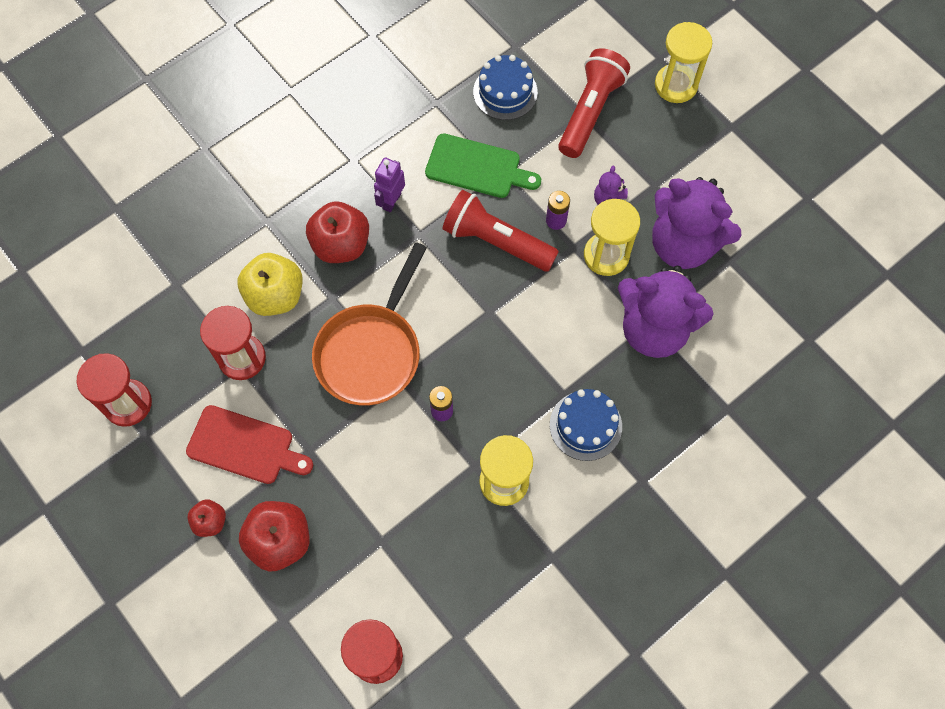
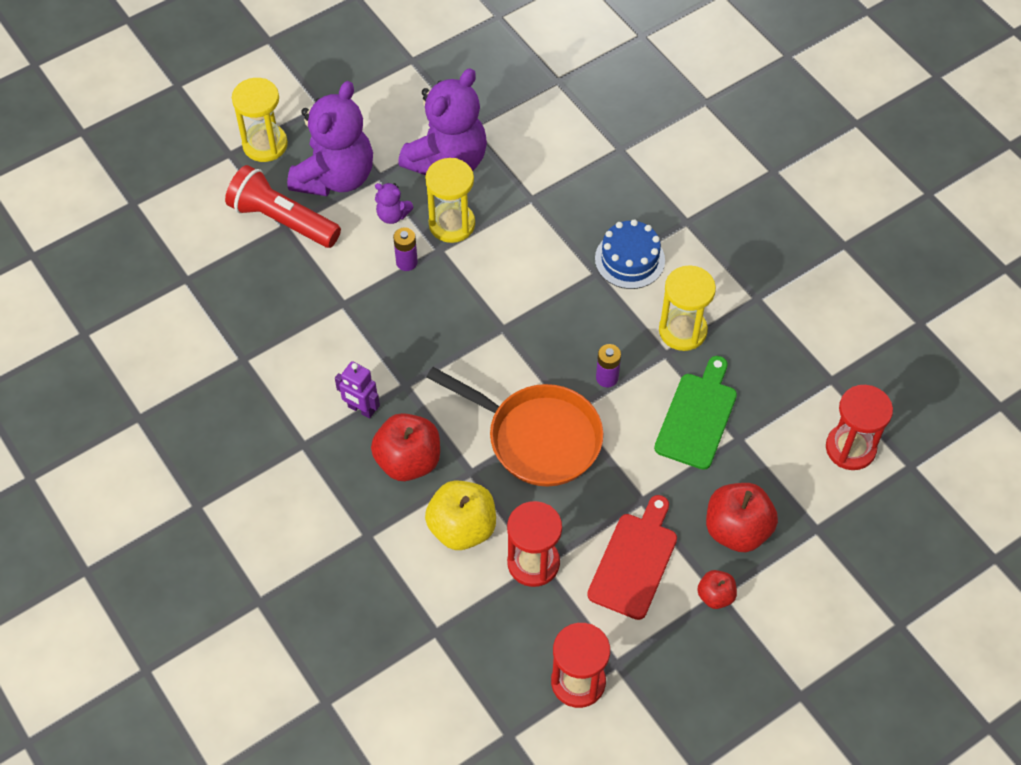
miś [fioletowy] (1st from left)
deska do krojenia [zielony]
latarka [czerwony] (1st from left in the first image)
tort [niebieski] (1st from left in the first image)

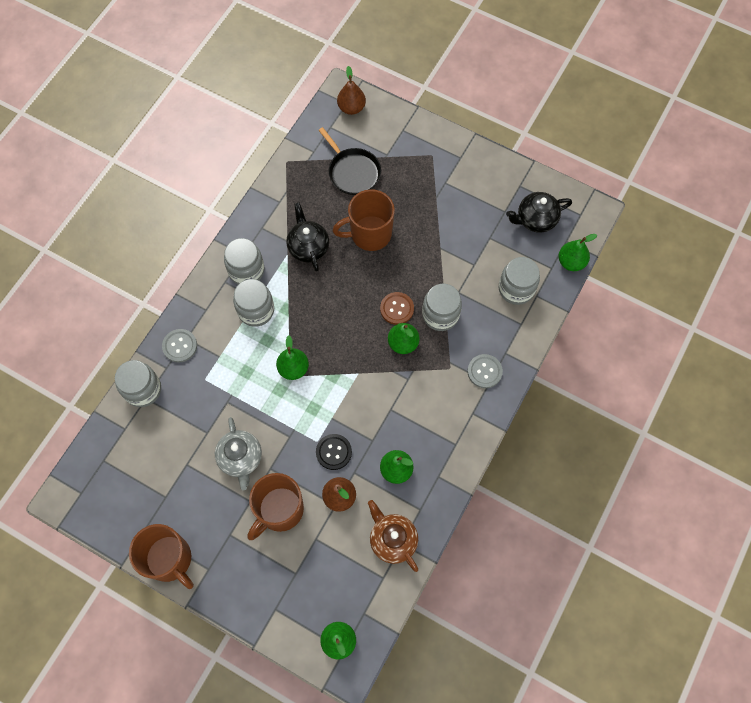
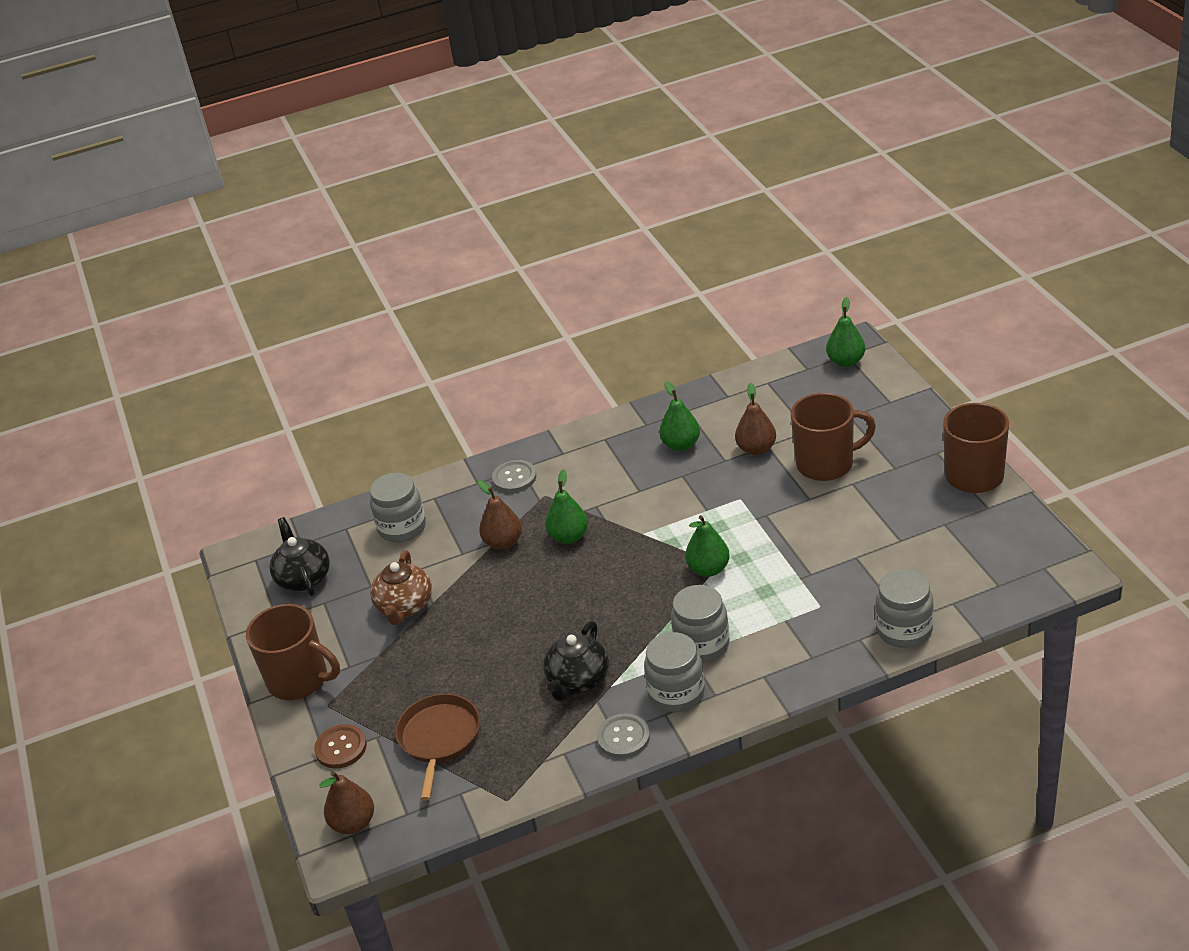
kubek [brązowy] (1st from left)
imbryk [czarny] (1st from left)
guzik [brązowy]
imbryk [brązowy]
patelnia [brązowy]
gruszka [brązowy] (2nd from left)
guzik [szary] (2nd from left)
imbryk [szary]
guzik [czarny]
gruszka [zielony] (5th from left in the first image)

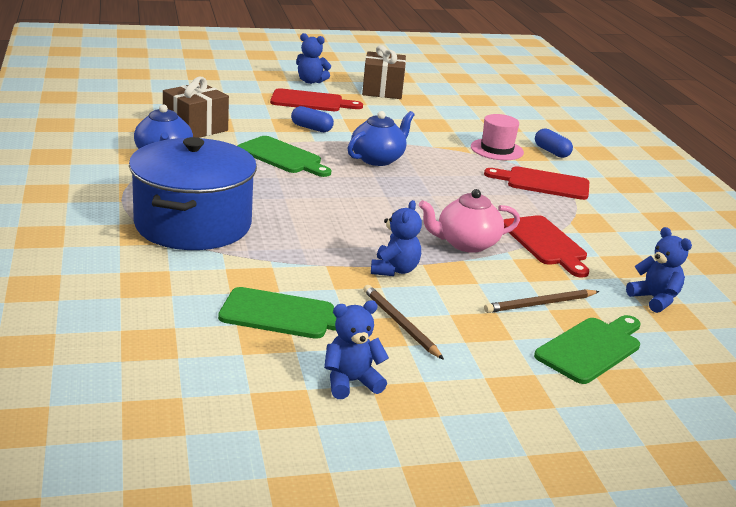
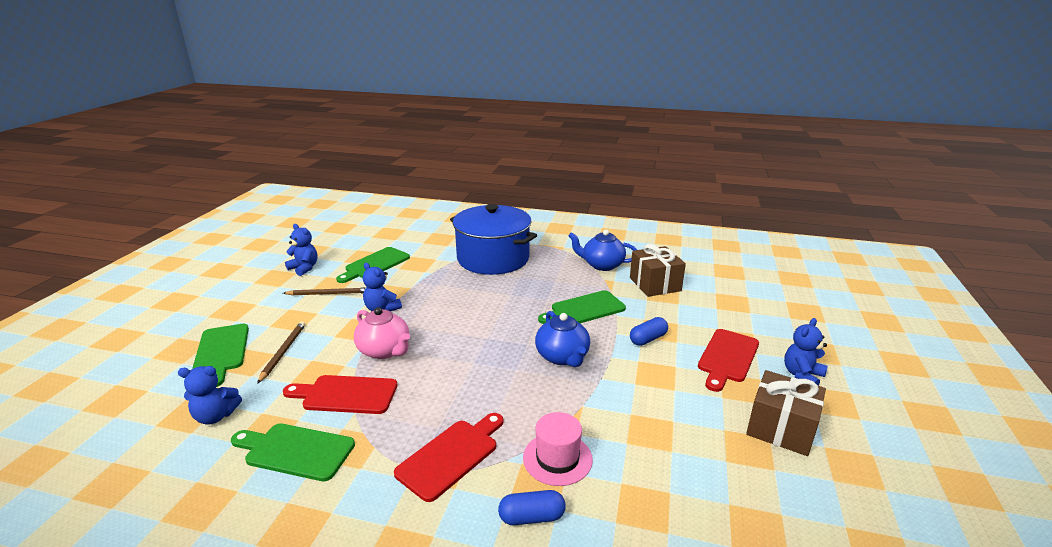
deska do krojenia [zielony] (2nd from left)
miś [niebieski] (2nd from left)
imbryk [różowy]

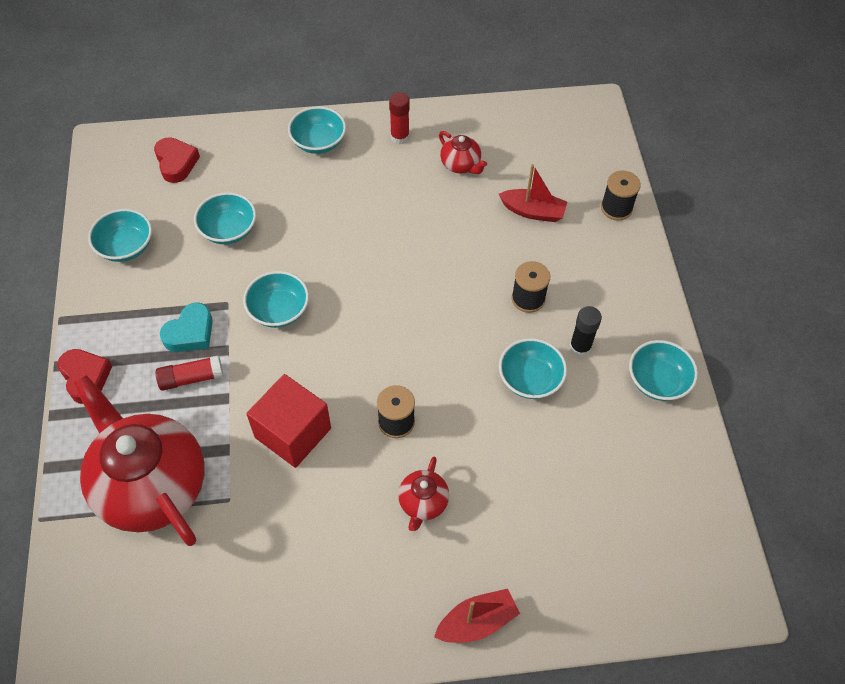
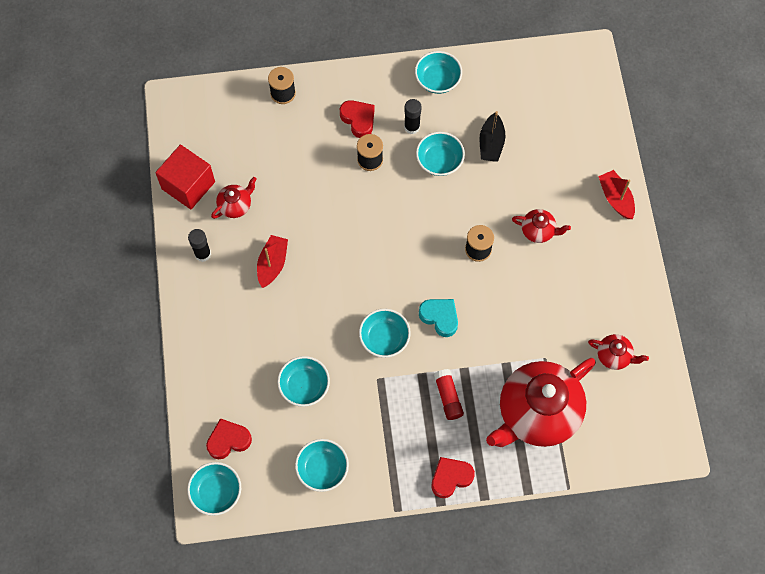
sześcian [czerwony]
miska [turkusowy] (1st from left)
klej w sztyfcie [czarny] (1st from left)
łódka [czerwony] (1st from left)
serce [czerwony] (2nd from left)
serce [turkusowy]
łódka [czarny]
imbryk [czerwony] (4th from left)

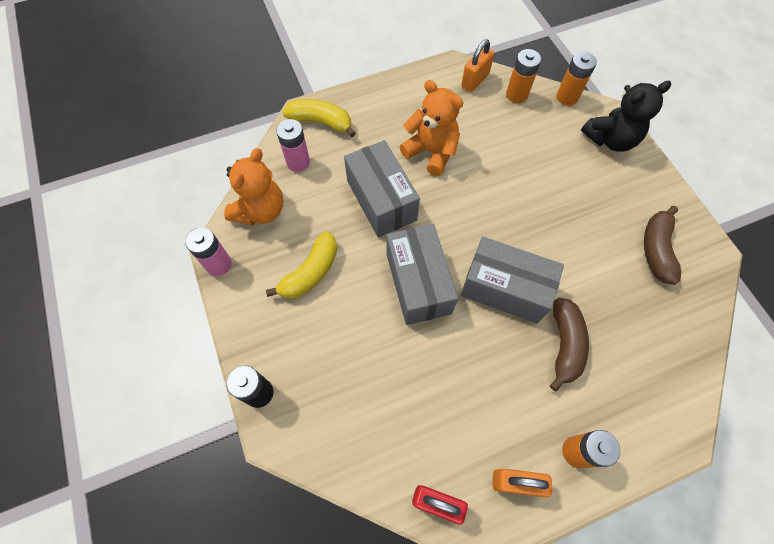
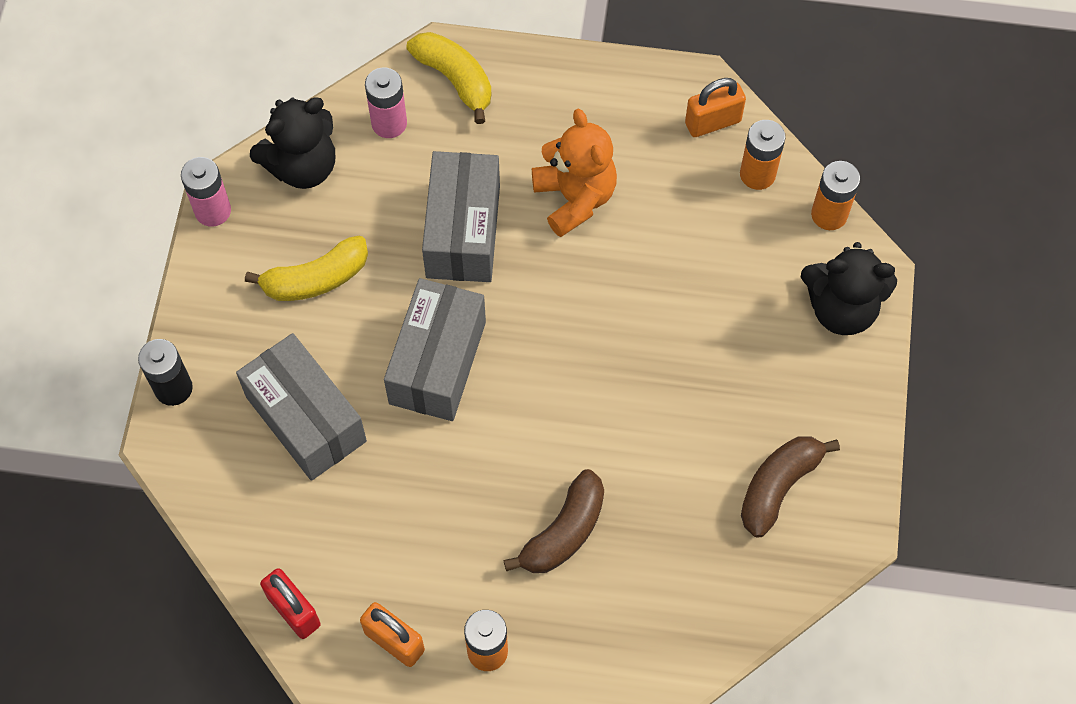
pudełko [szary] (1st from left)
miś [czarny] (1st from left)

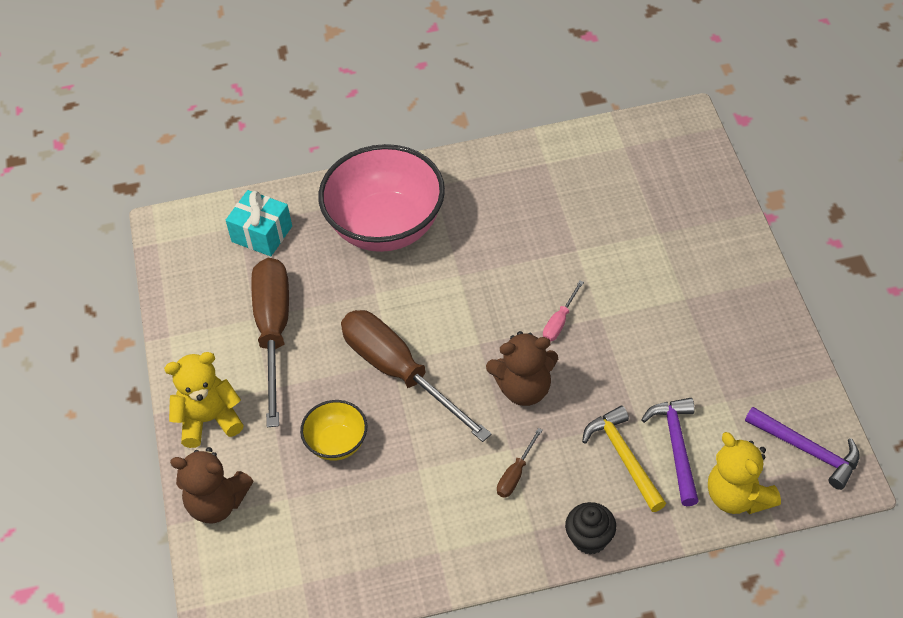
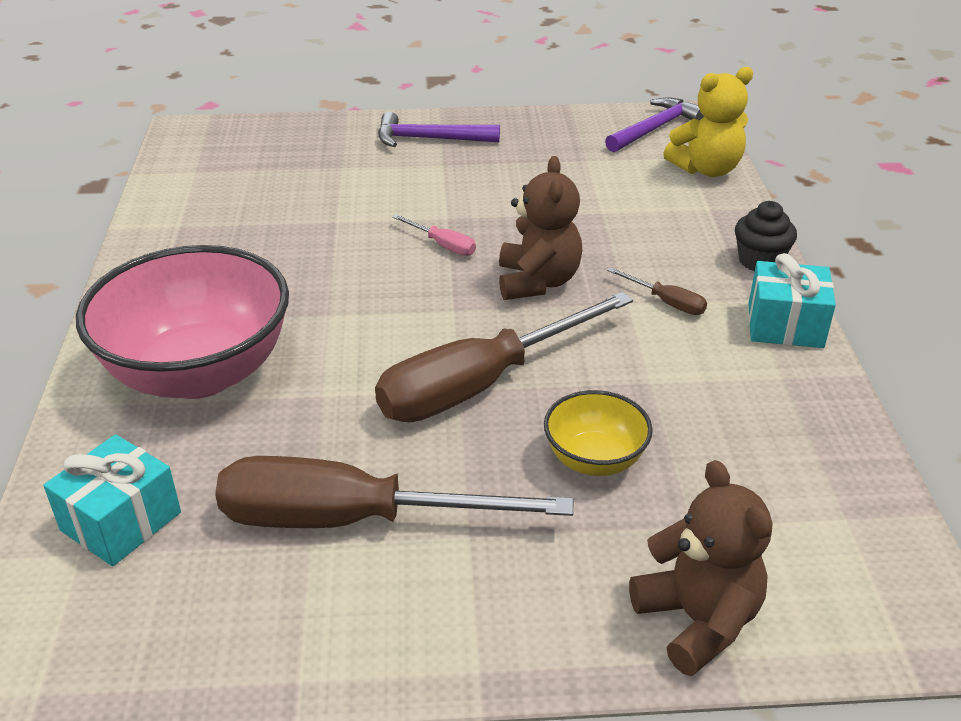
młotek [fioletowy] (1st from left)
miś [brązowy] (2nd from left)
prezent [turkusowy] (2nd from left)
miś [żółty] (1st from left in the first image)
młotek [żółty]

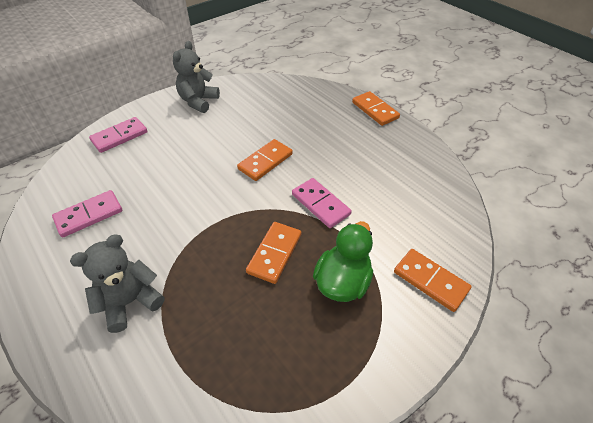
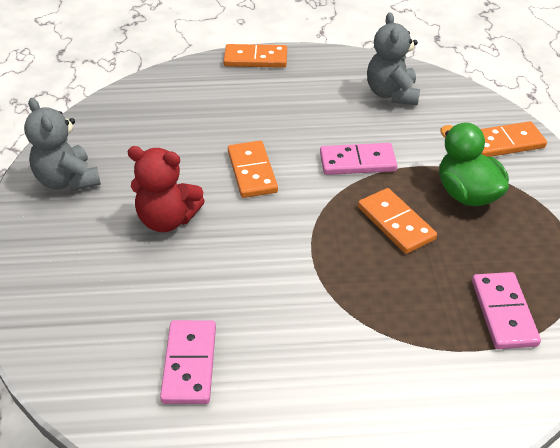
miś [czerwony]
miś [szary] (2nd from left)
kostka domina [różowy] (3rd from left)

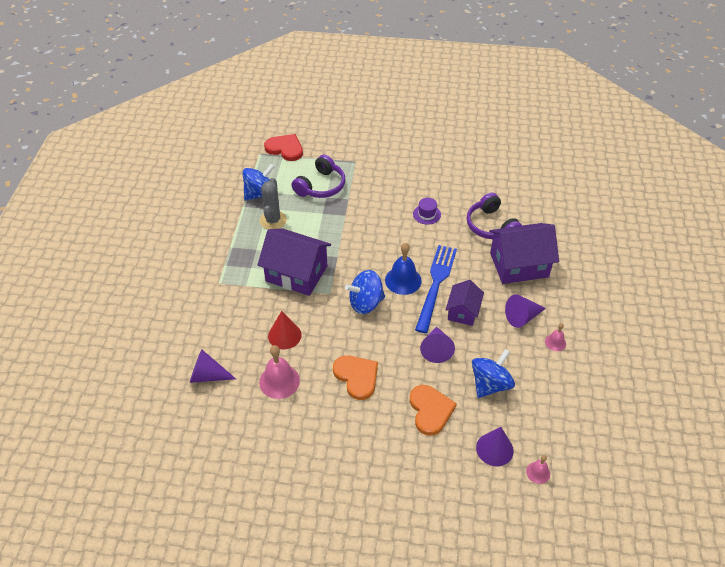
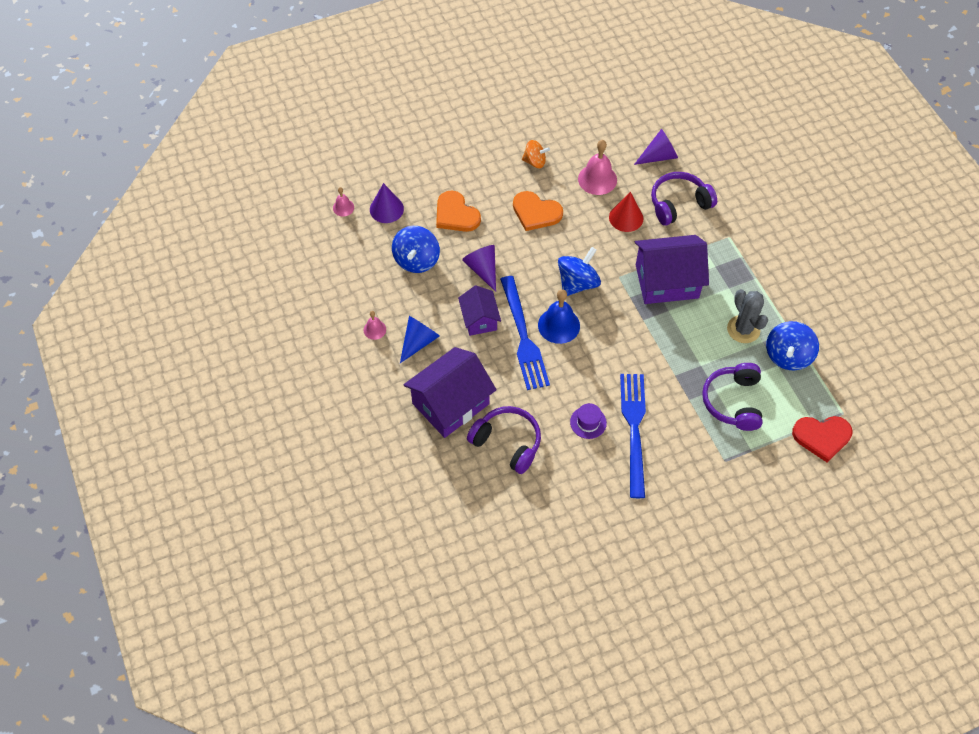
stożek [niebieski]
bączek [pomarańczowy]
widelec [niebieski] (2nd from left)
słuchawki [fioletowy] (2nd from left)

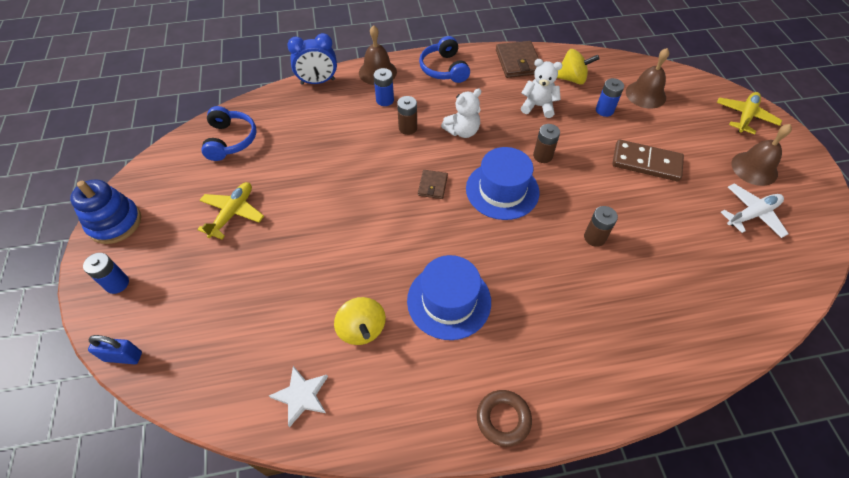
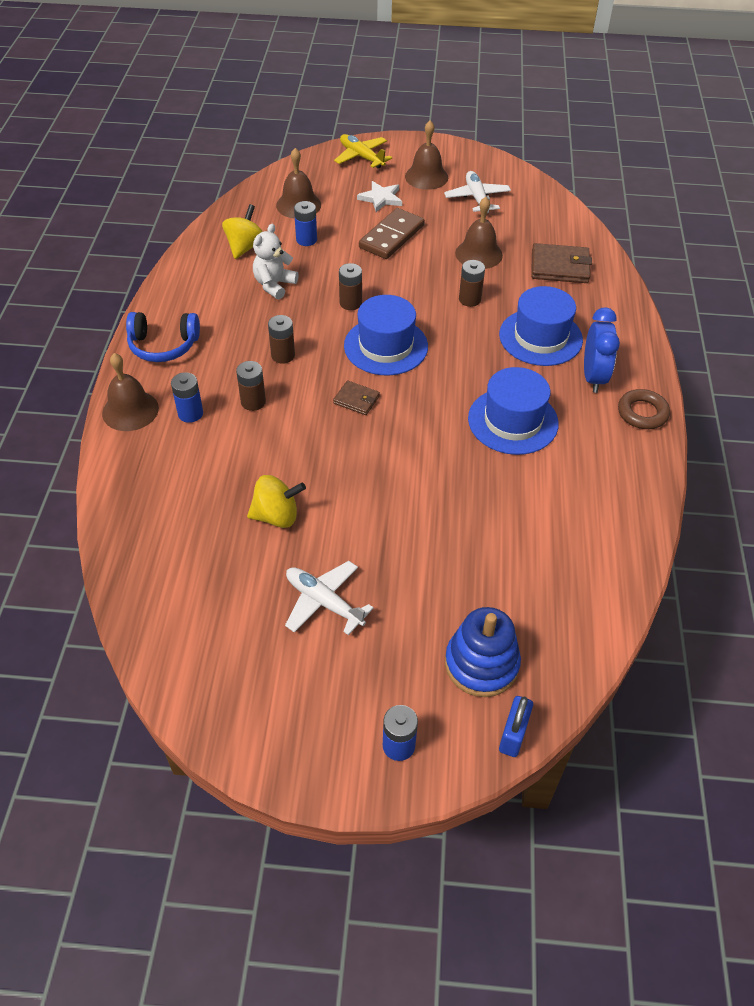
bączek [żółty] (2nd from left)
bateria [brązowy] (2nd from left)
samolot [biały] (1st from left)
gwiazda [biały]
zabawka nakładanka [niebieski]
dzwonek [brązowy] (4th from left)
kapelusz [niebieski] (3rd from left)
portfel [brązowy] (2nd from left)
budzik [niebieski]
słuchawki [niebieski] (1st from left in the first image)

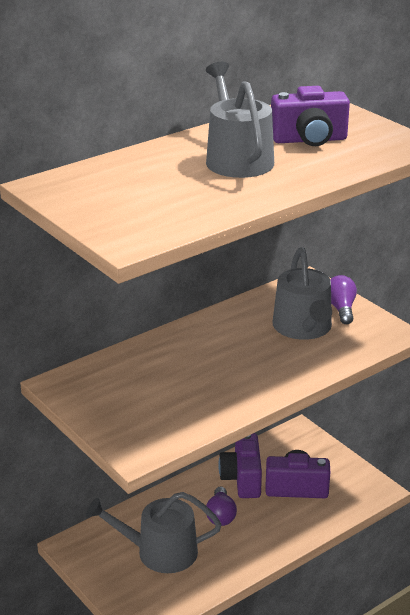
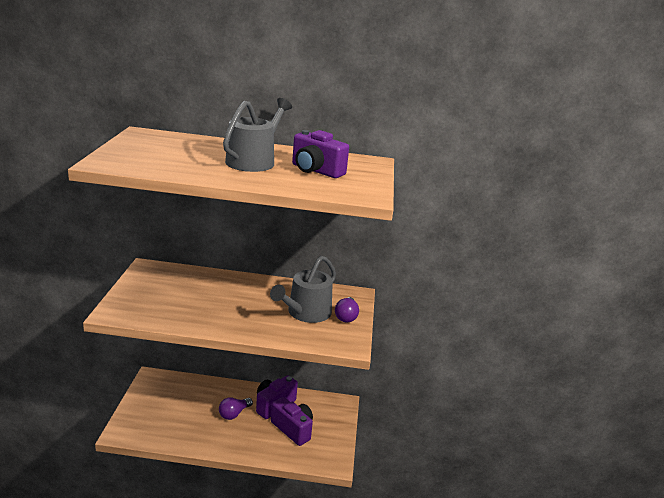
żarówka [fioletowy] (2nd from left)
konewka [szary] (1st from left in the first image)

